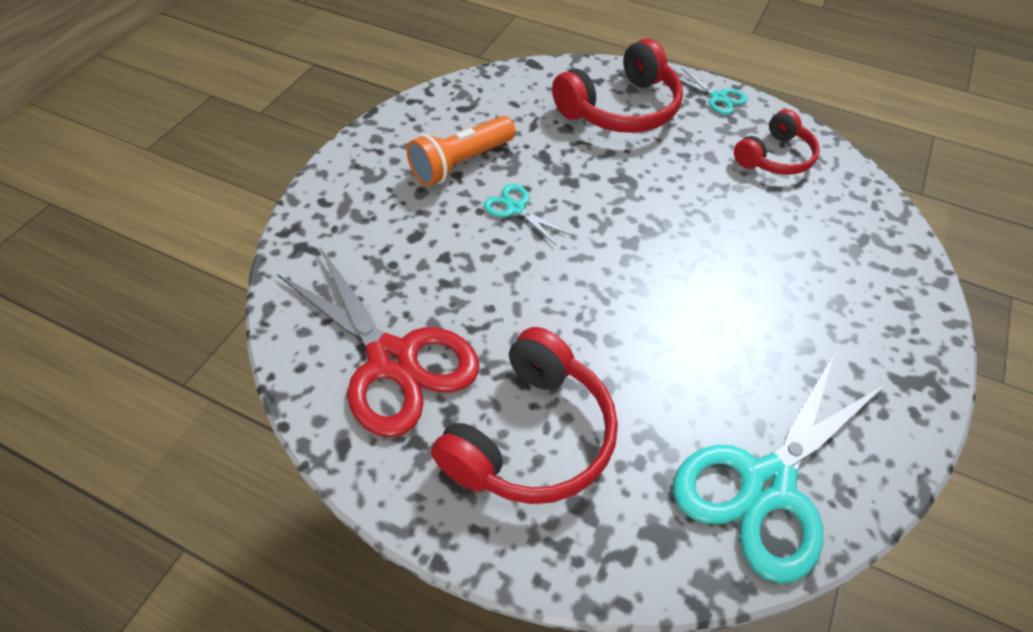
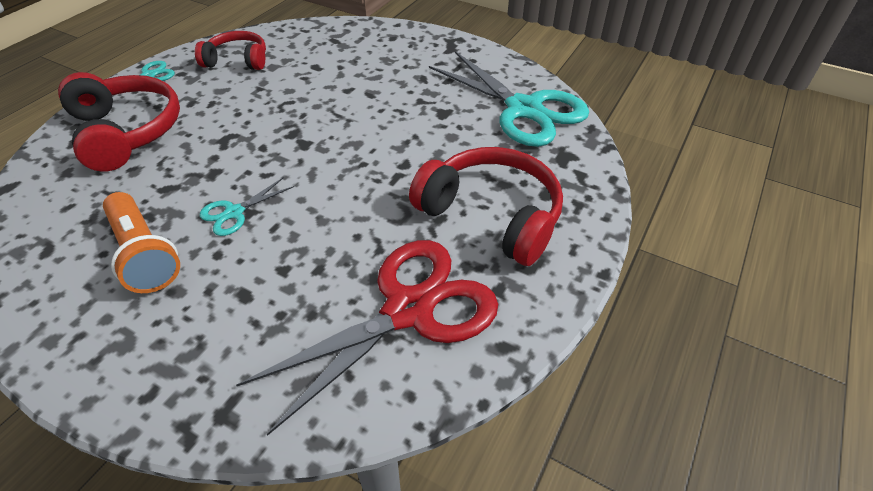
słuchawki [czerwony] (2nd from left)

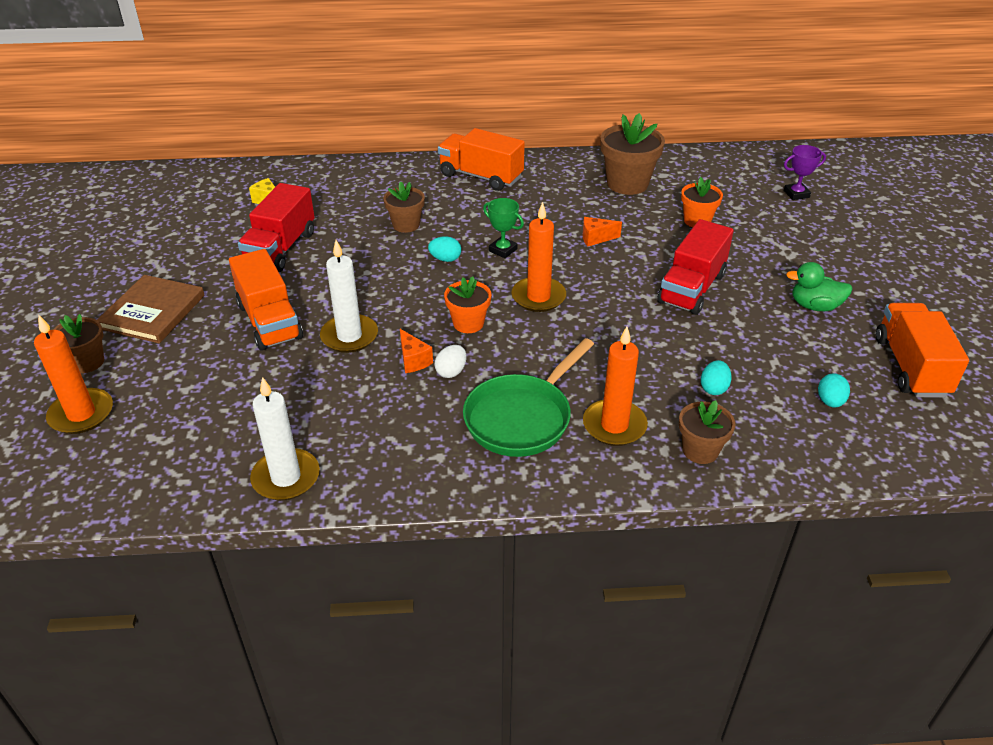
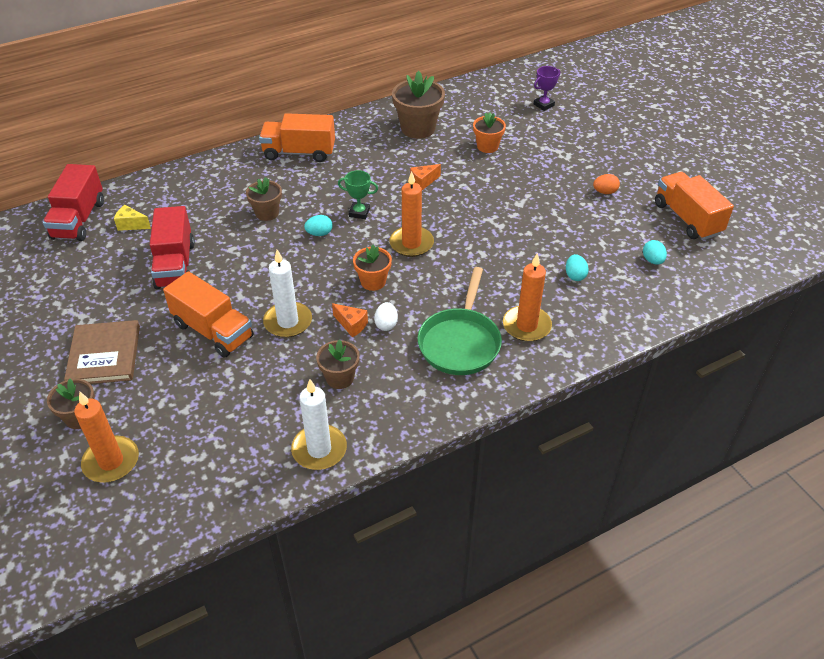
ciężarówka [czerwony] (1st from left)
doniczka [brązowy] (3rd from left)
jajko [pomarańczowy]

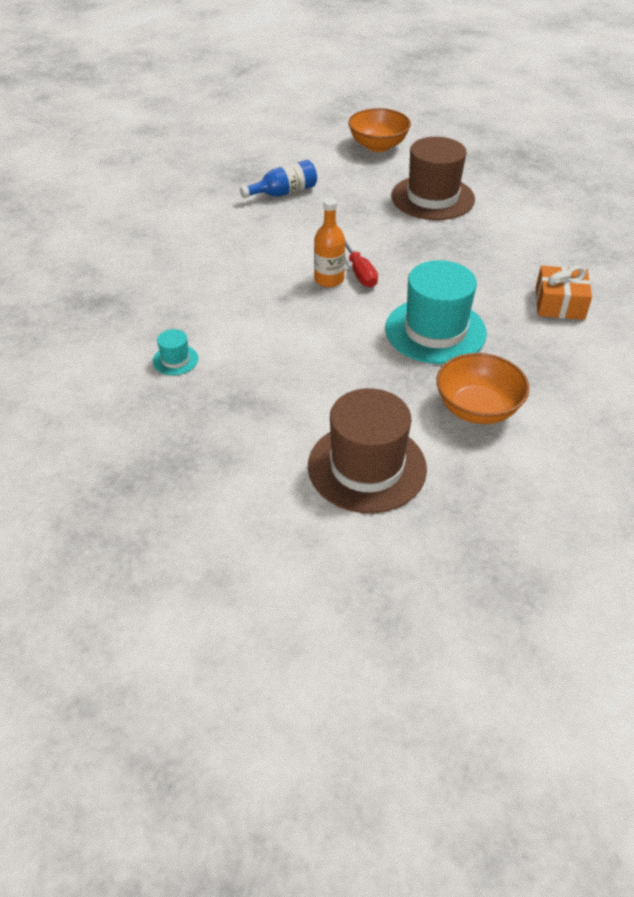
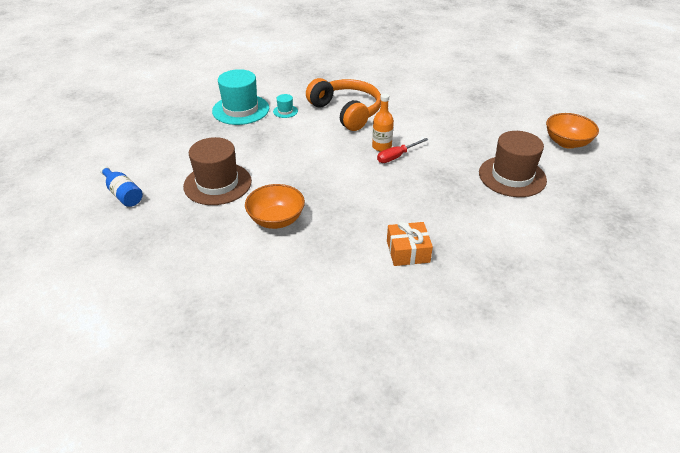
butelka [niebieski]
kapelusz [turkusowy] (1st from left)
słuchawki [pomarańczowy]

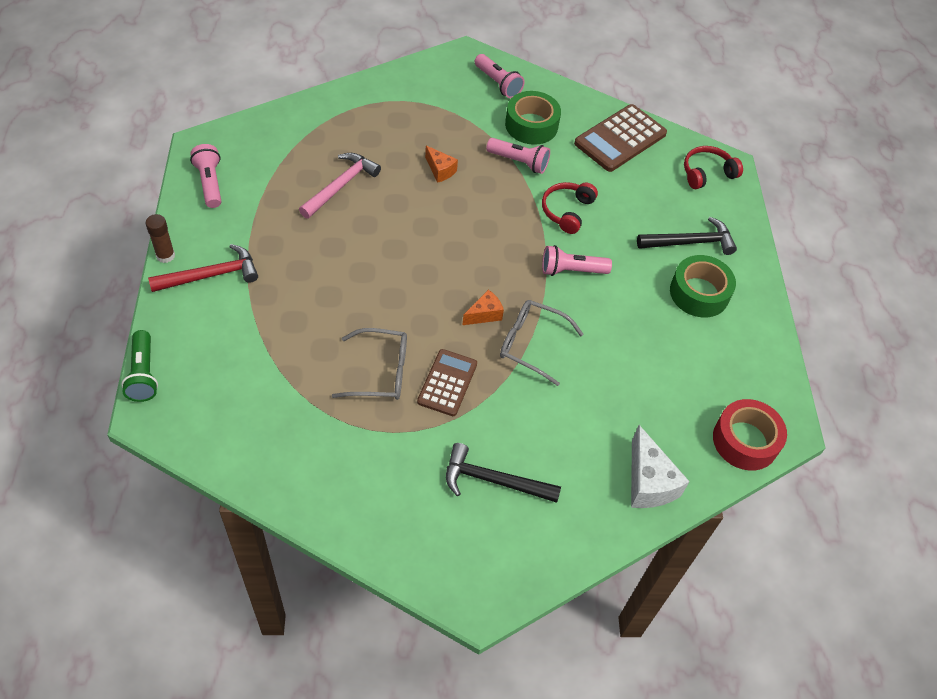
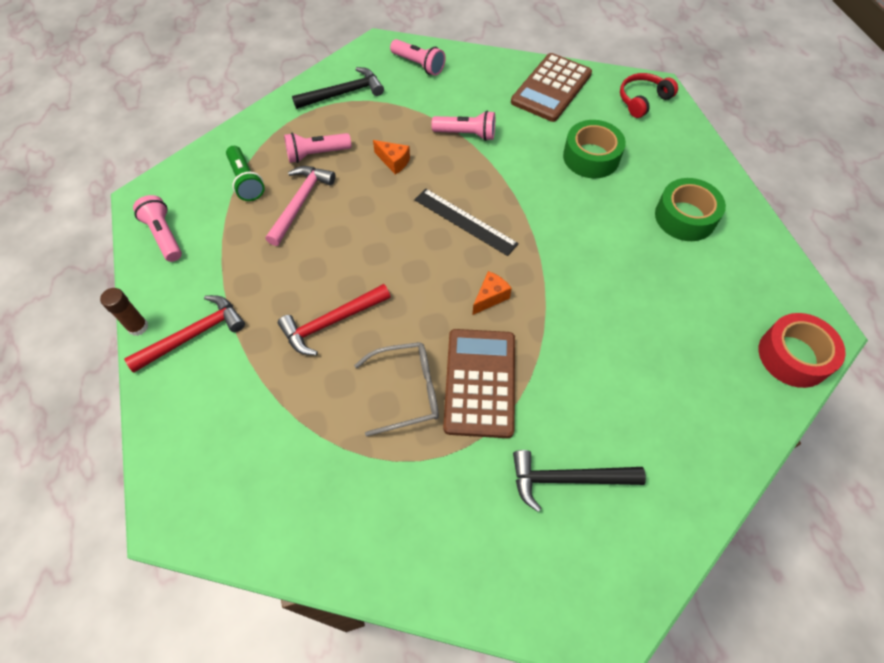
latarka [zielony]
młotek [czerwony] (2nd from left)
latarka [różowy] (2nd from left)
młotek [czarny] (1st from left)
linijka [czarny]
kalkulator [brązowy] (1st from left)
taśma klejąca [zielony] (1st from left)
okulary [szary] (2nd from left in the first image)
słuchawki [czerwony] (1st from left in the first image)
ser [biały]

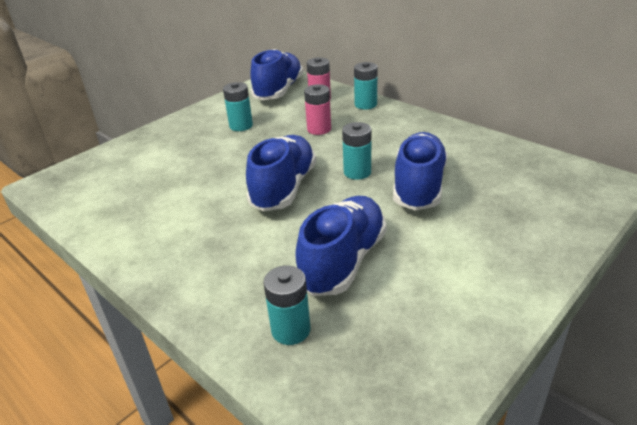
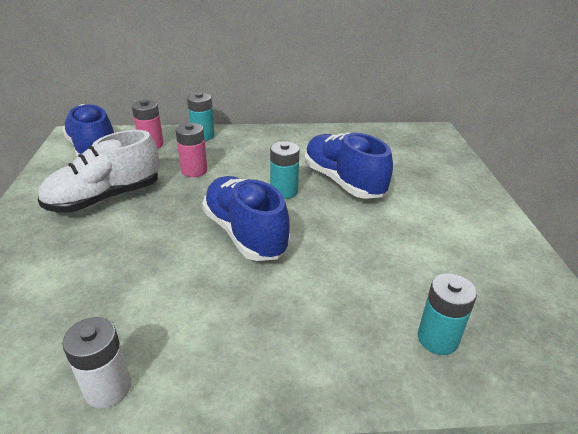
but [biały]
bateria [biały]
but [niebieski] (3rd from left in the first image)

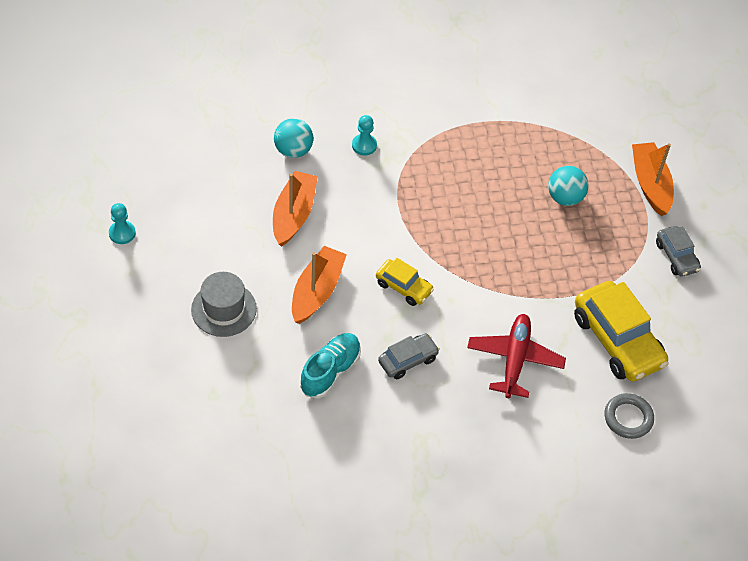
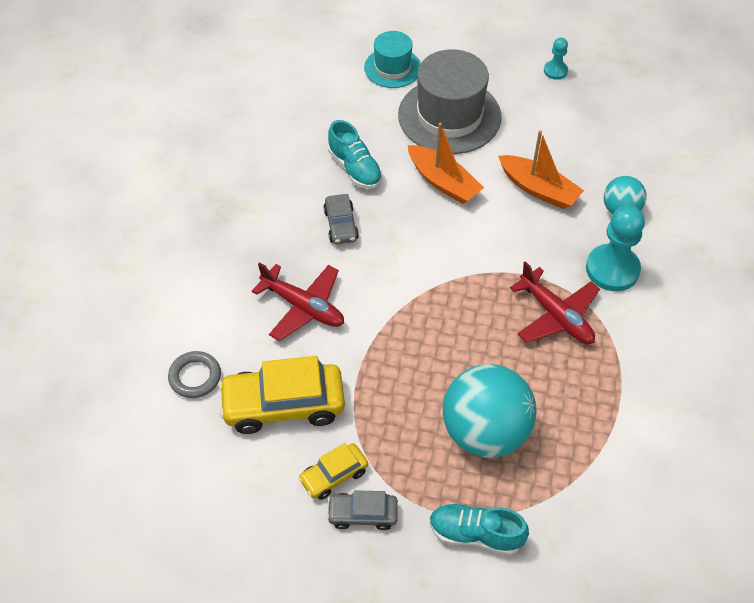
samochód [żółty] (2nd from left)
kapelusz [turkusowy]
kapelusz [szary]
but [turkusowy] (2nd from left)
piłka [turkusowy] (1st from left)
samolot [czerwony] (2nd from left)
pionek [turkusowy] (2nd from left)

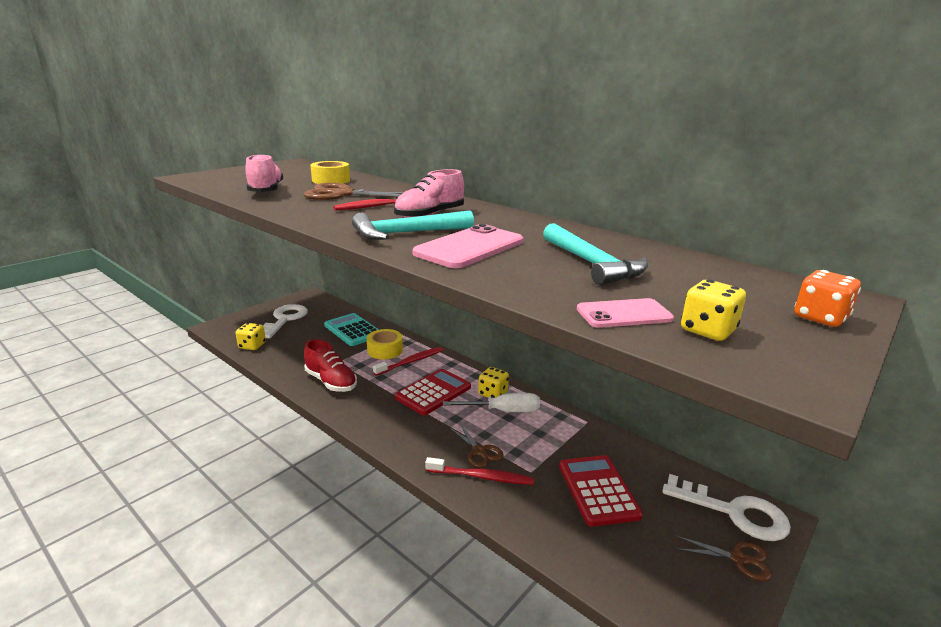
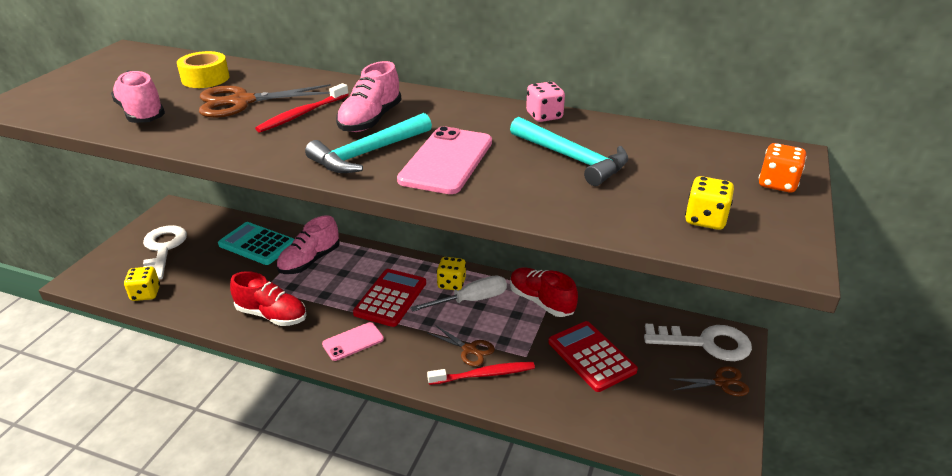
but [różowy] (2nd from left)
telefon [różowy] (1st from left)
but [czerwony] (2nd from left)
kostka do gry [różowy]
szczoteczka do zębów [czerwony] (2nd from left in the first image)

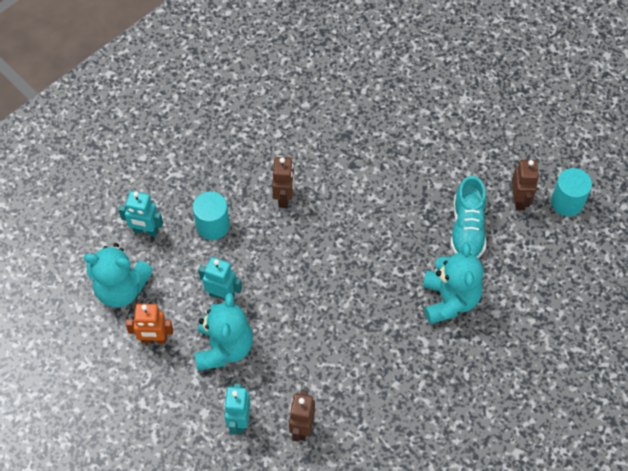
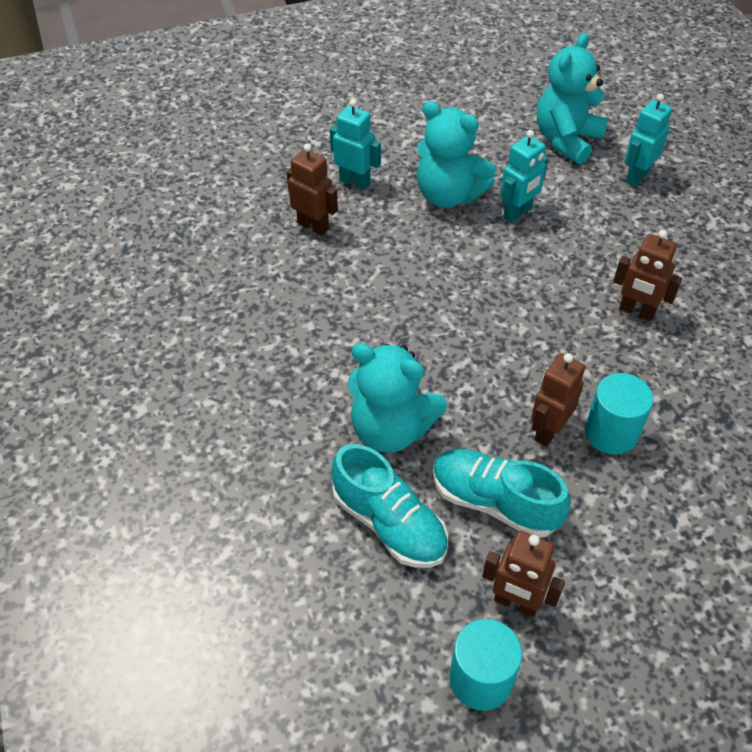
but [turkusowy] (1st from left)
robot [brązowy] (3rd from left)
walec [turkusowy] (2nd from left)
robot [pomarańczowy]

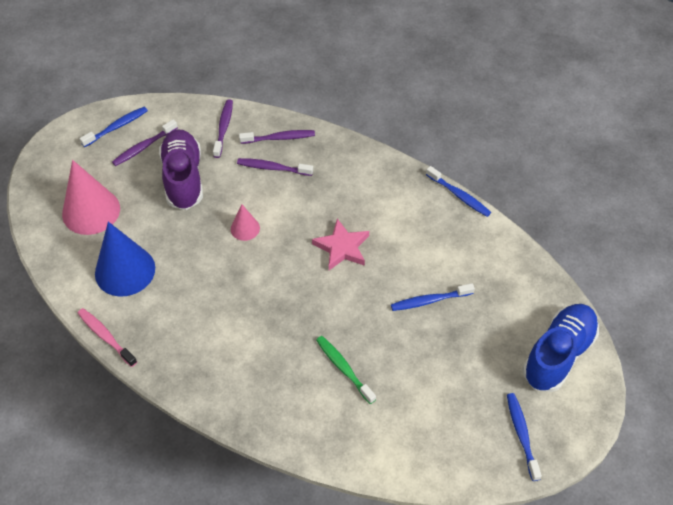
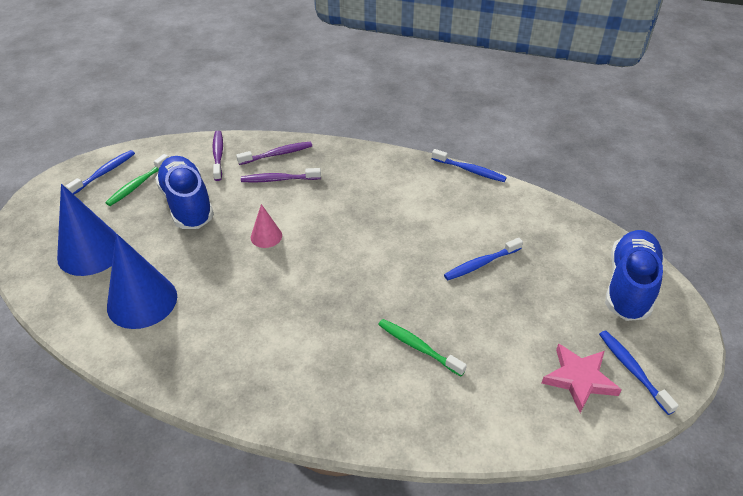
stożek [niebieski] (1st from left)
szczoteczka do zębów [zielony] (1st from left)
but [niebieski] (1st from left)
gwiazda [różowy]
szczoteczka do zębów [różowy]

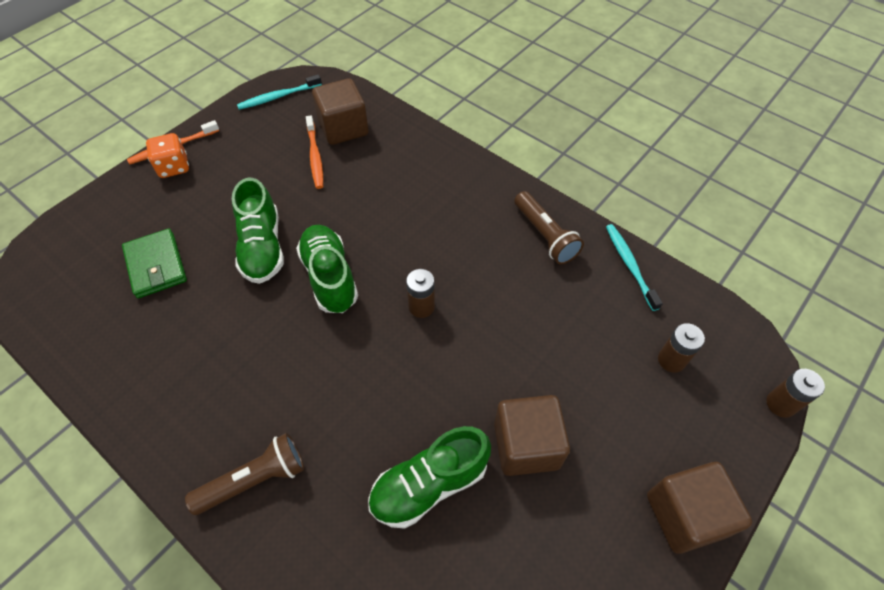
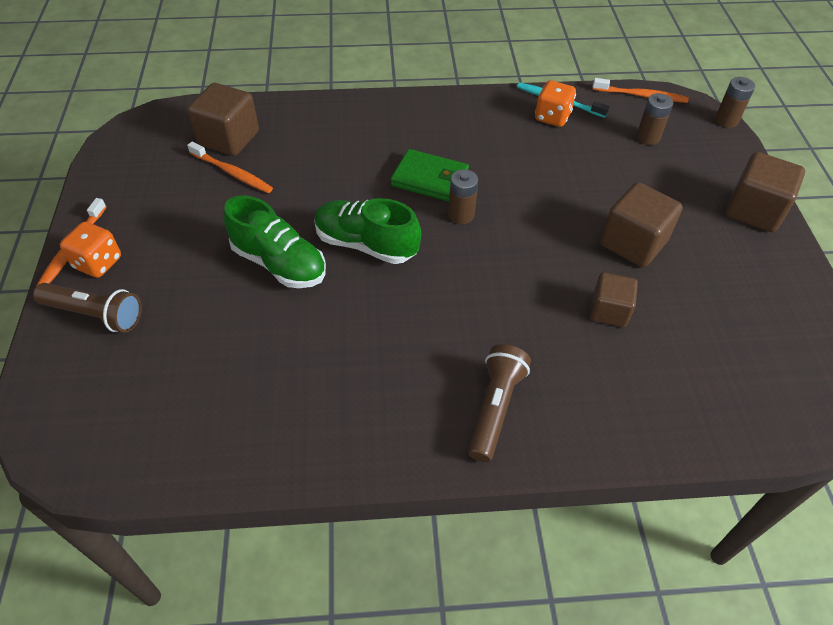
latarka [brązowy] (1st from left)
portfel [zielony]
kostka do gry [pomarańczowy] (2nd from left)
sześcian [brązowy] (2nd from left)
szczoteczka do zębów [pomarańczowy] (3rd from left)
szczoteczka do zębów [turkusowy] (1st from left in the first image)

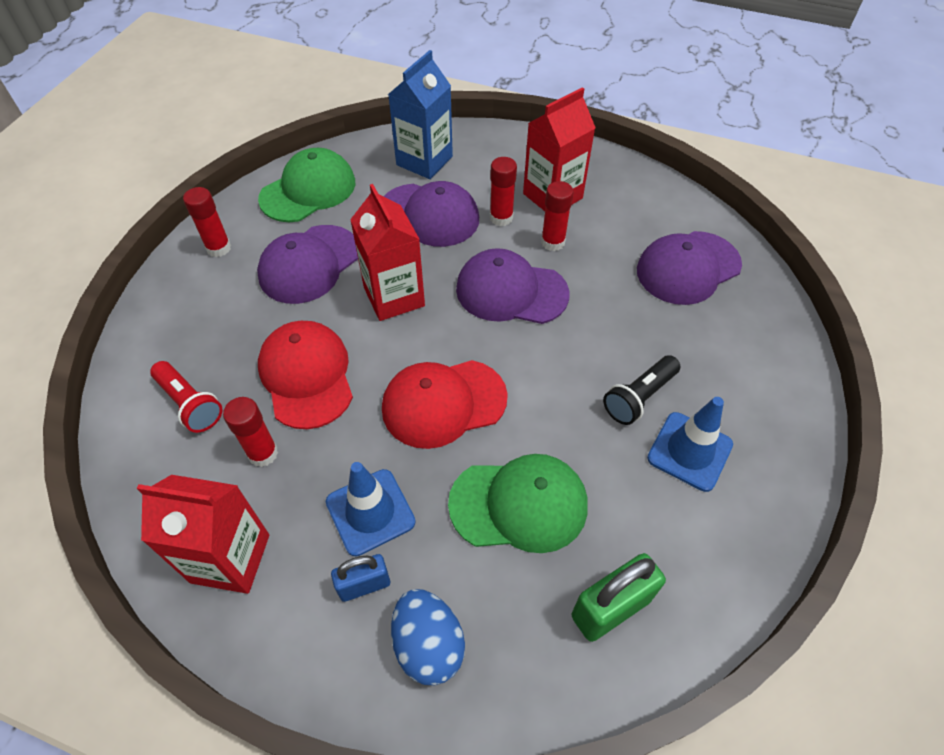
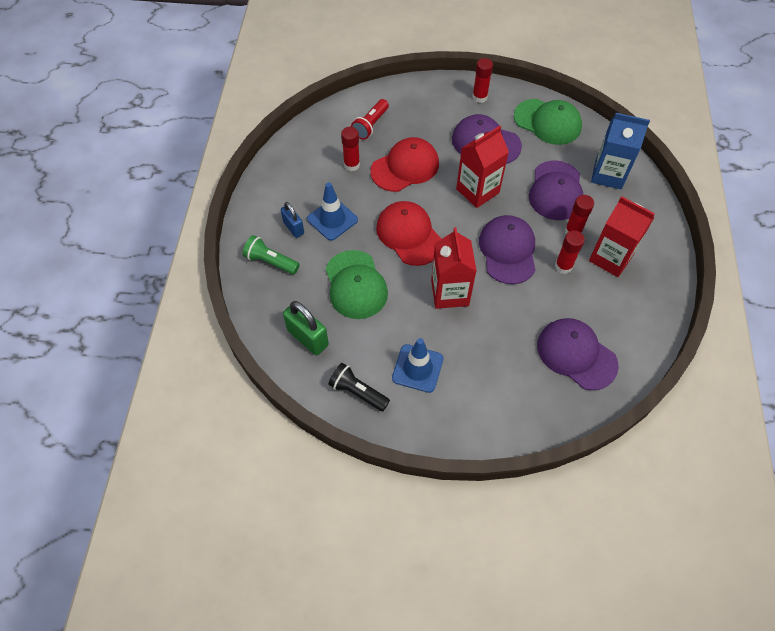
latarka [zielony]
latarka [czarny]
karton mleka [czerwony] (1st from left)

